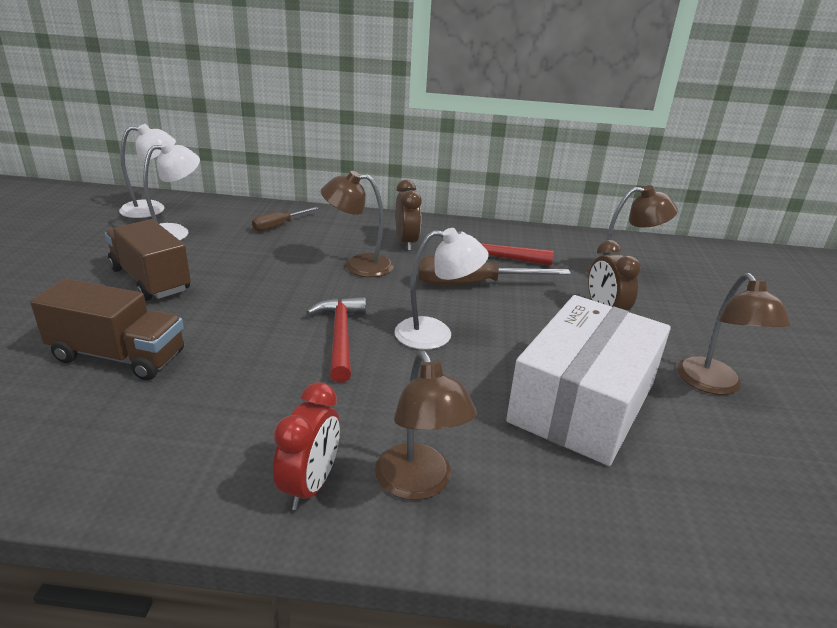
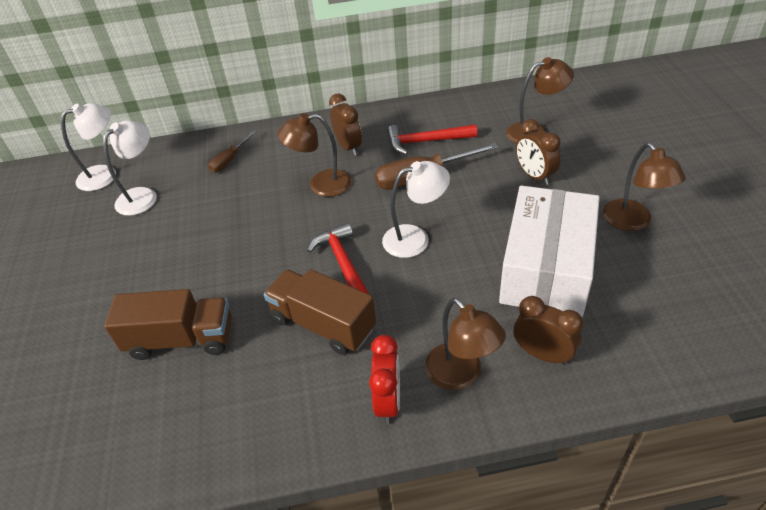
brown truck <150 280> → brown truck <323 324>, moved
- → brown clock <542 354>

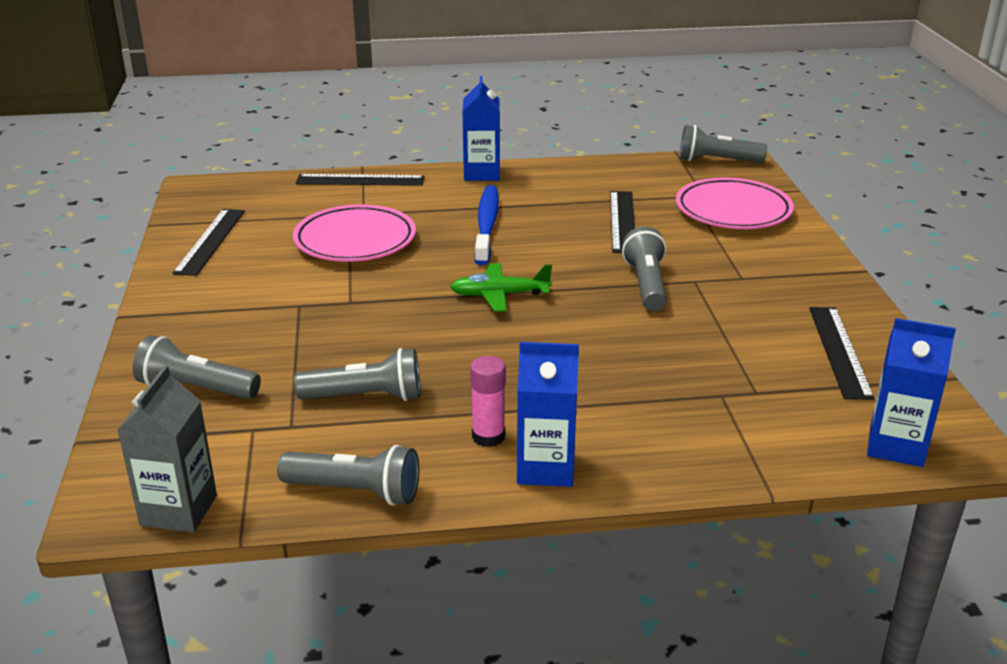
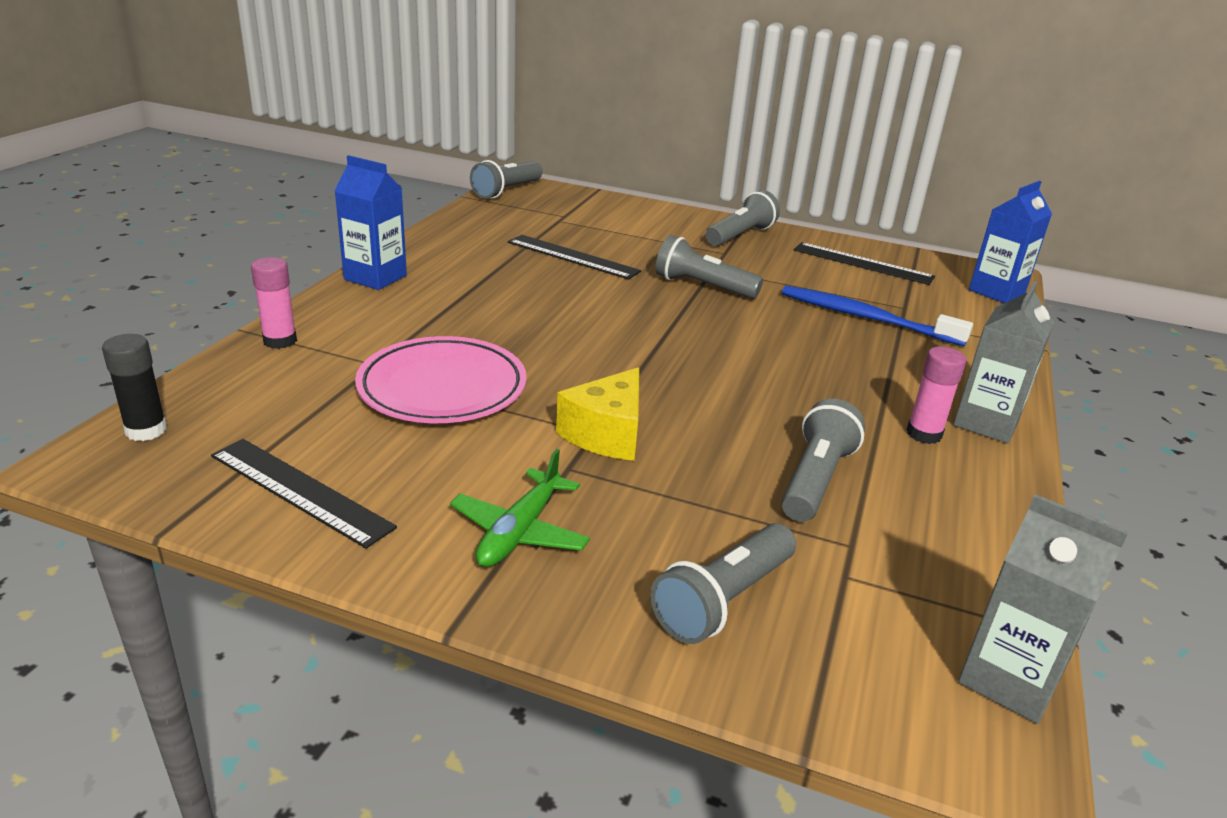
grey flashlight <355 491> → grey flashlight <740 235>, moved
black ruler <360 180> → pink glue stick <280 341>
green plane <499 295> → green plane <519 531>, moved
blue toothbrush <486 225> → blue toothbrush <866 318>, moved
blue carton <545 468> → grey carton <986 423>
pink plate <733 211> → -
- → black glue stick <146 430>
- → yellow cheese <606 434>

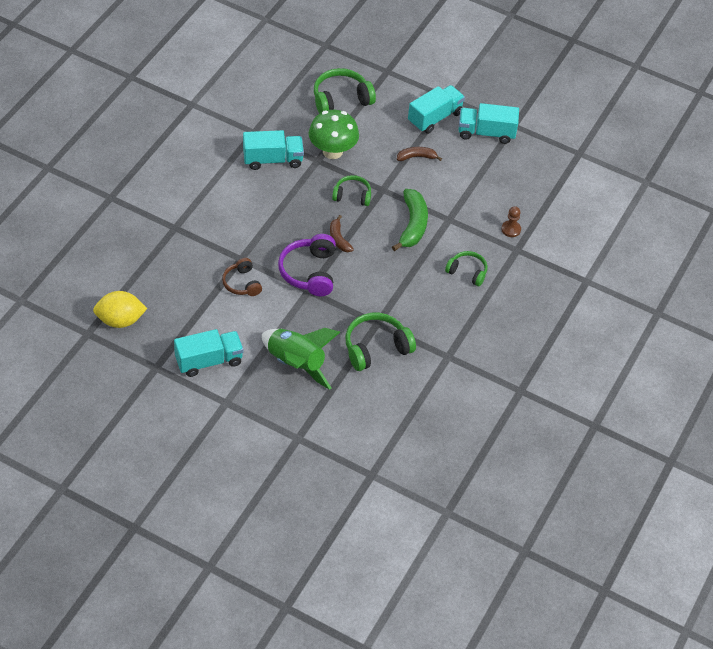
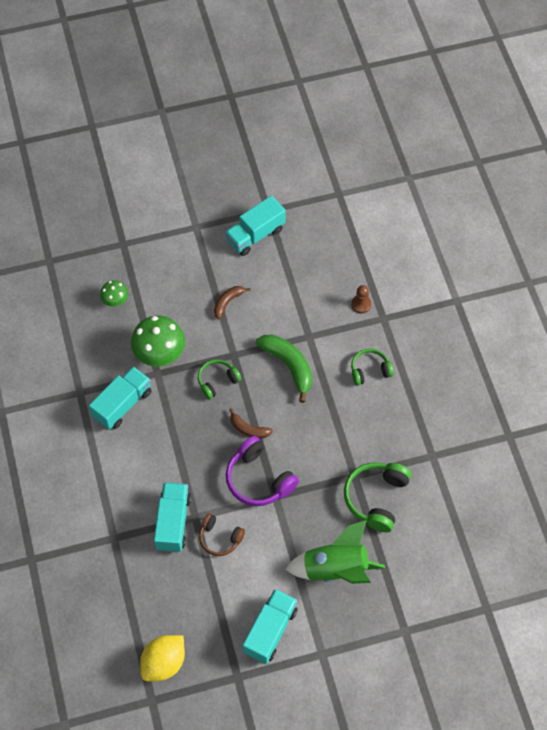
green headphones <341 99> → green mushroom <115 301>
turquoise truck <435 118> → turquoise truck <173 522>, moved

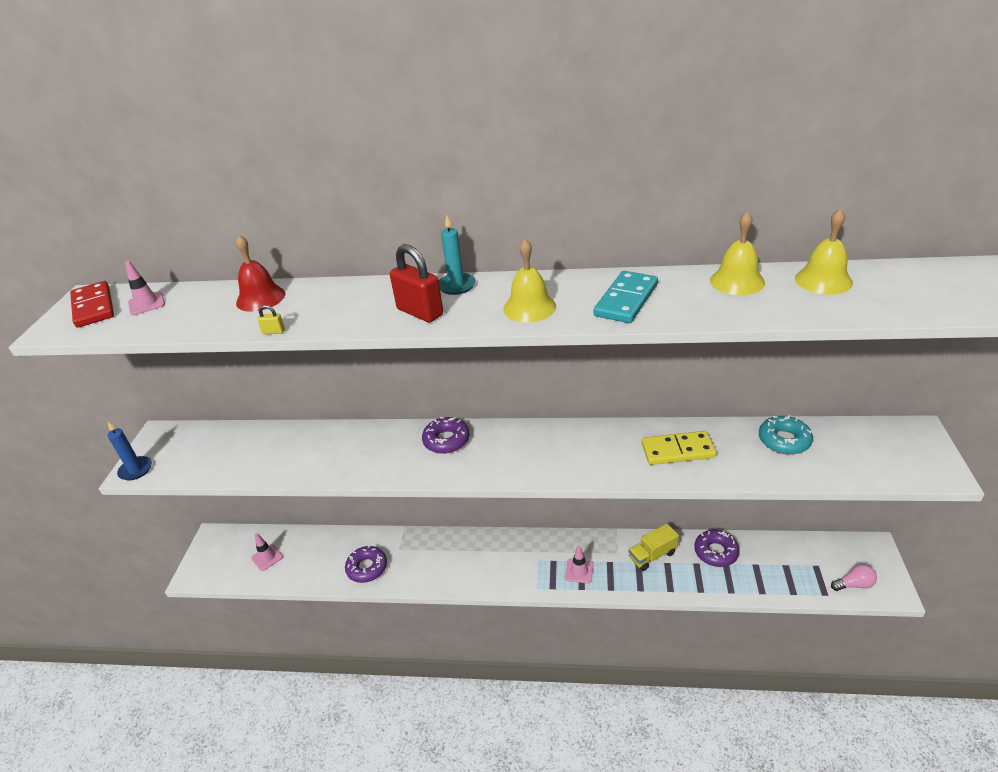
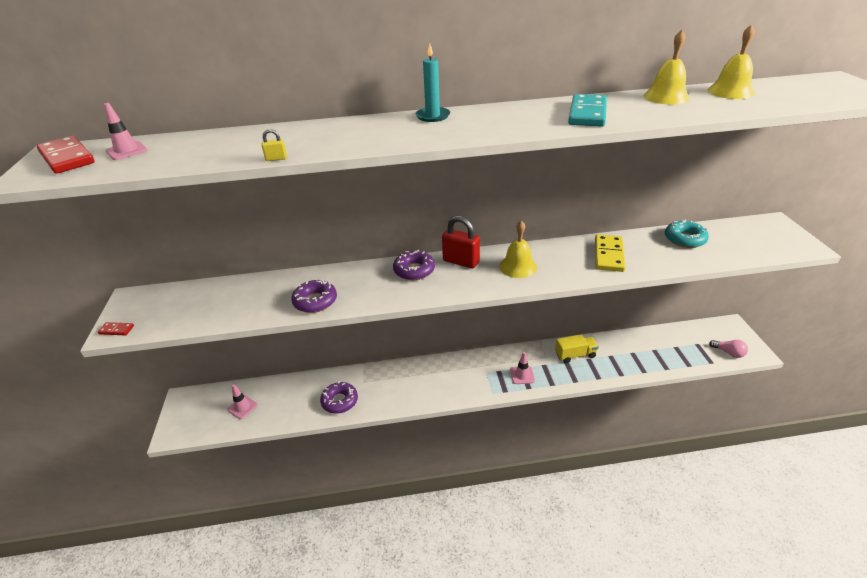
blue candle <136 470> → red domino <116 330>
red bell <260 298> → -
red padlock <420 312> → red padlock <461 261>, moved
yellow bell <529 307> → yellow bell <518 266>, moved
yellow truck <652 555> → yellow truck <575 355>, 150 degrees counterclockwise
yellow domino <677 450> → yellow domino <609 255>, 60 degrees counterclockwise
purple donut <716 552> → purple donut <315 301>, moved
pink light bulb <854 584> → pink light bulb <728 352>, 60 degrees clockwise

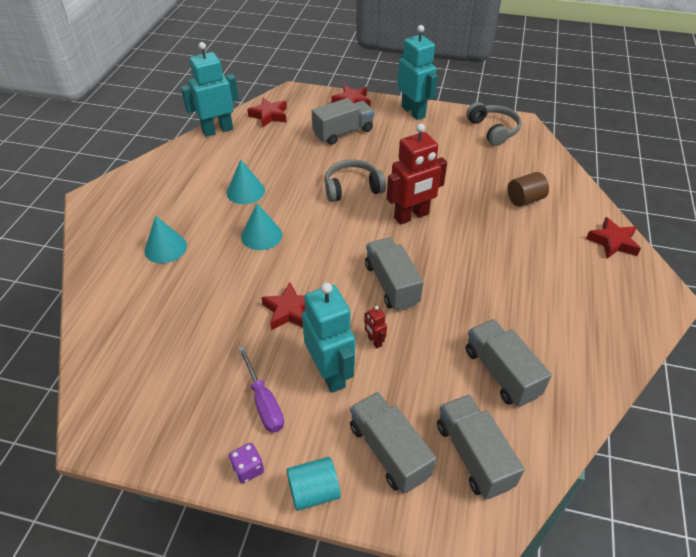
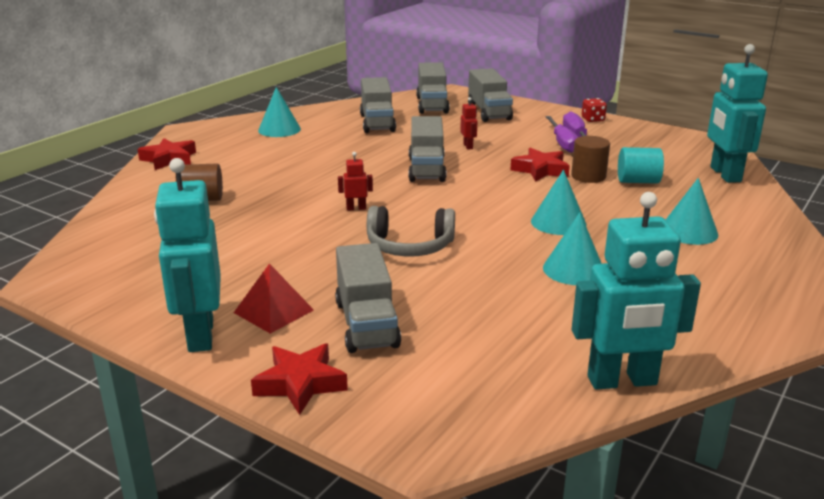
purple dice <248 469> → red dice <593 119>
red star <269 115> → -
turquoise cylinder <314 491> → turquoise cylinder <638 181>, moved
turquoise robot <330 373> → turquoise robot <725 174>, moved
grey truck <343 132> → grey truck <366 324>, 90 degrees counterclockwise
red robot <411 216> → red robot <356 208>, x0.42
grey headphones <493 130> → -
- → red pyramid <273 311>
- → turquoise cone <279 129>
- → purple screwdriver <562 143>
- → brown cylinder <588 176>

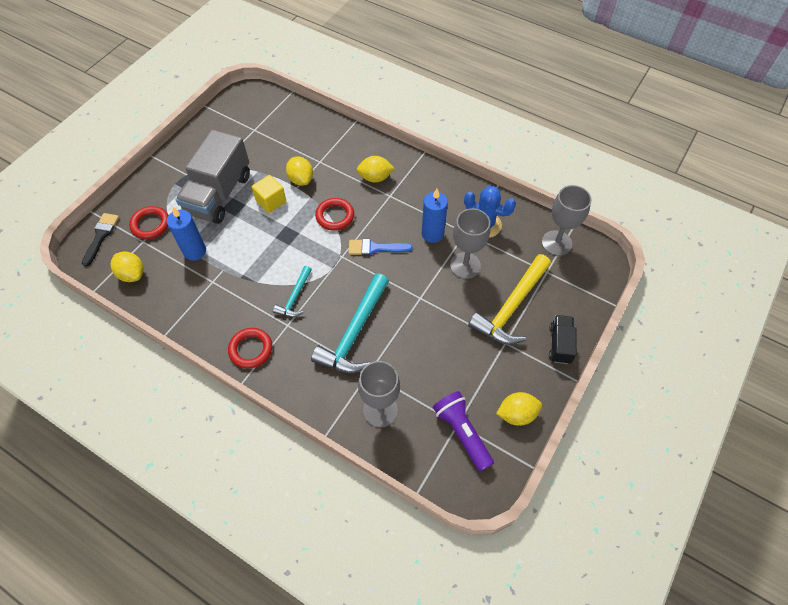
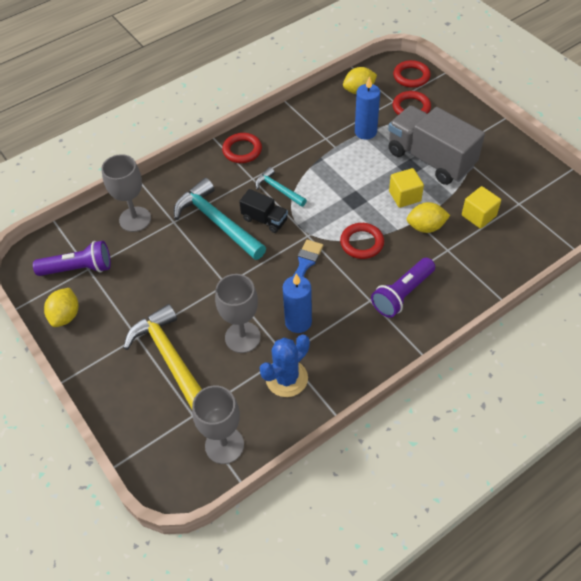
black brush <101 236> → red ring <411 76>
yellow lemon <375 177> → purple flashlight <402 294>
black truck <560 344> → black truck <265 219>, moved
- → yellow cube <478 215>

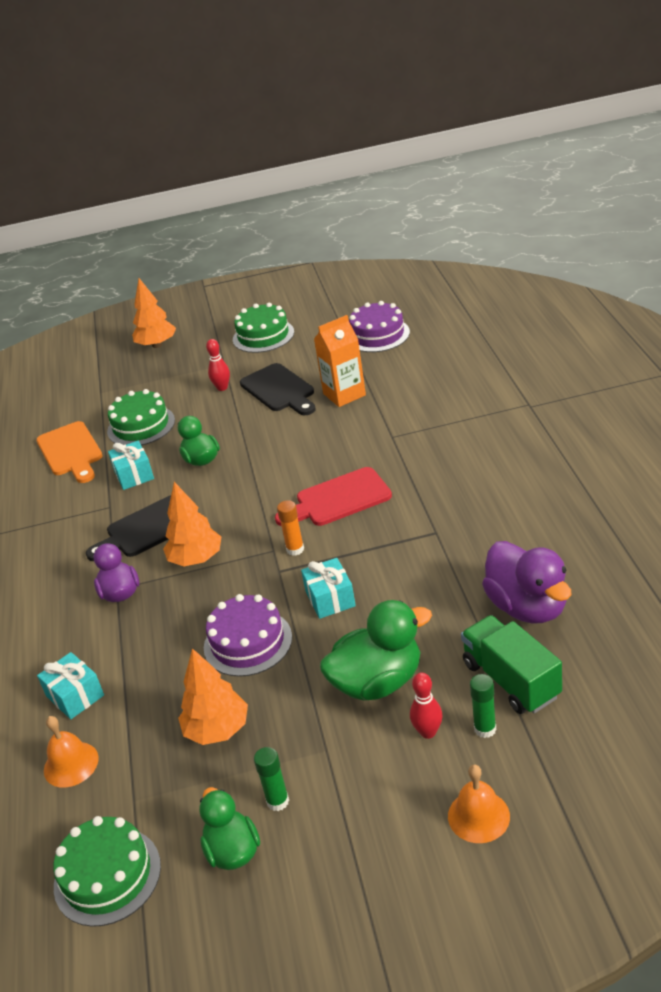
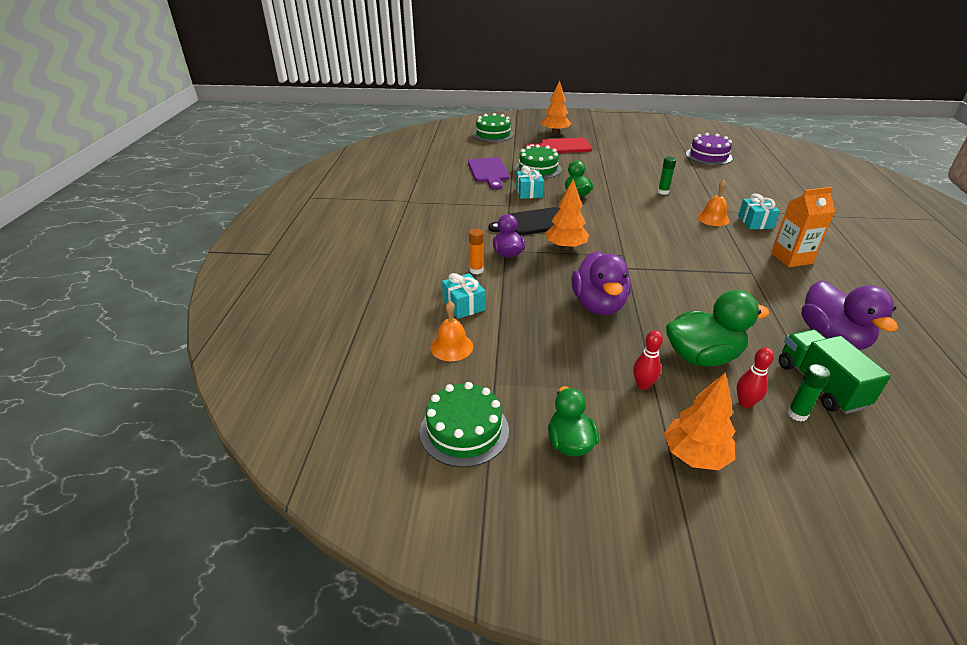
orange cutting board <70 451> → purple cutting board <488 172>
orange tree <218 730> → orange tree <695 455>, moved
purple cake <248 642> → purple duck <598 305>
red bowling pin <222 388> → red bowling pin <643 385>, moved
green cake <263 336> → green cake <493 134>, moved
black cutting board <279 390> → -
green glue stick <278 801> → green glue stick <663 192>, moved
red cutting board <338 499> → red cutting board <562 146>, moved
orange glue stick <295 549> → orange glue stick <476 270>, moved
turquoise gift <330 599> → turquoise gift <755 222>, moved
orange carton <344 394> → orange carton <791 258>, moved
orange bell <478 816> → orange bell <713 218>, moved

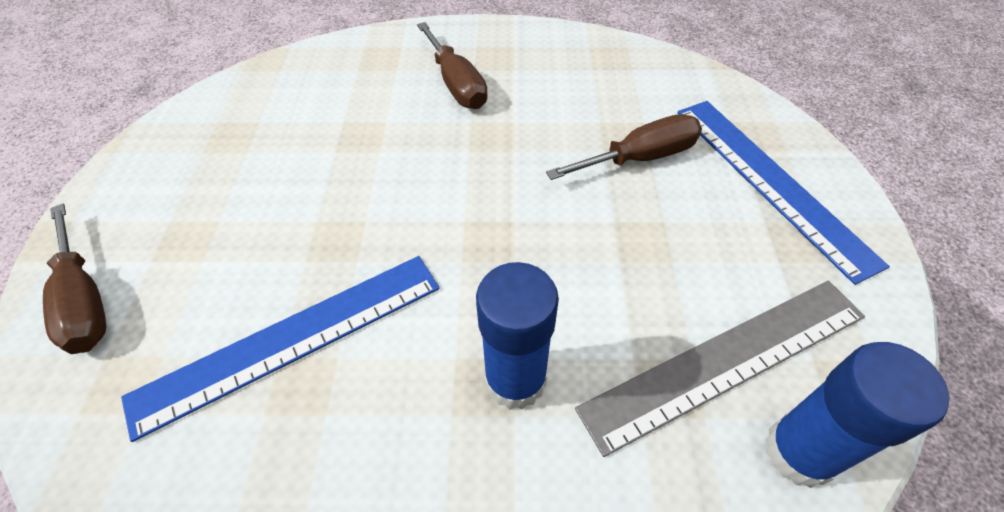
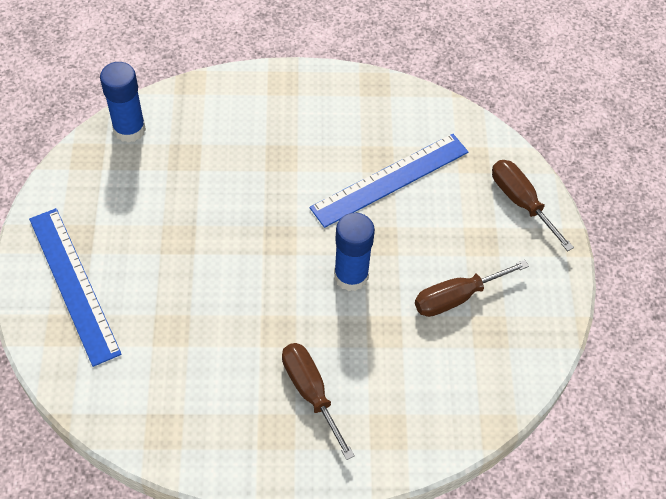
blue glue stick <515 380> → blue glue stick <351 276>, moved
brown screwdriver <640 158> → brown screwdriver <456 297>, moved
grey ruler <725 361> → -

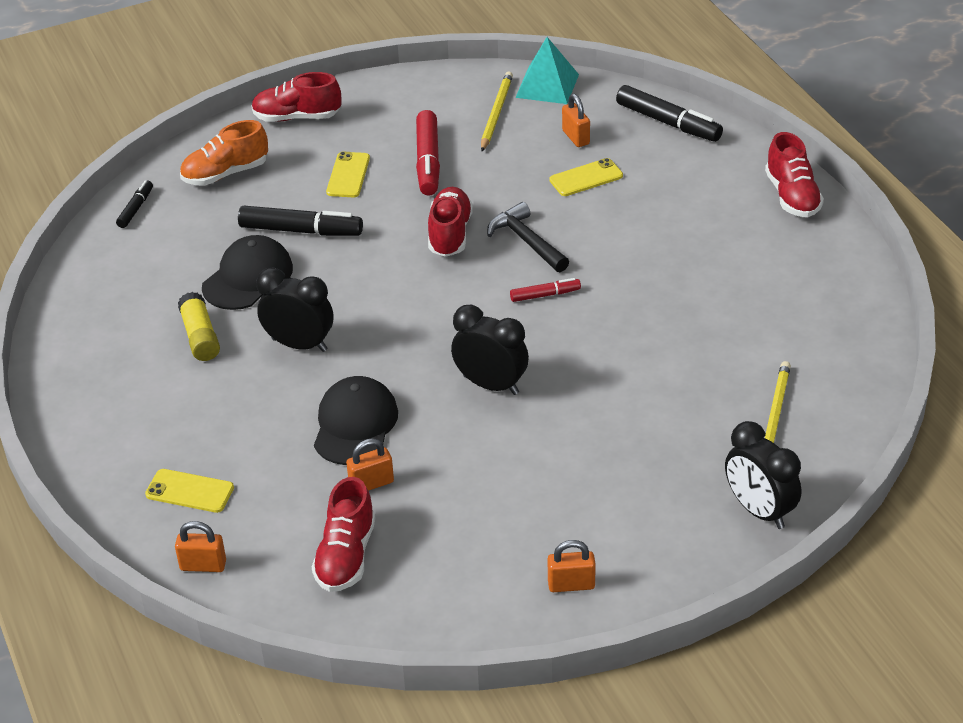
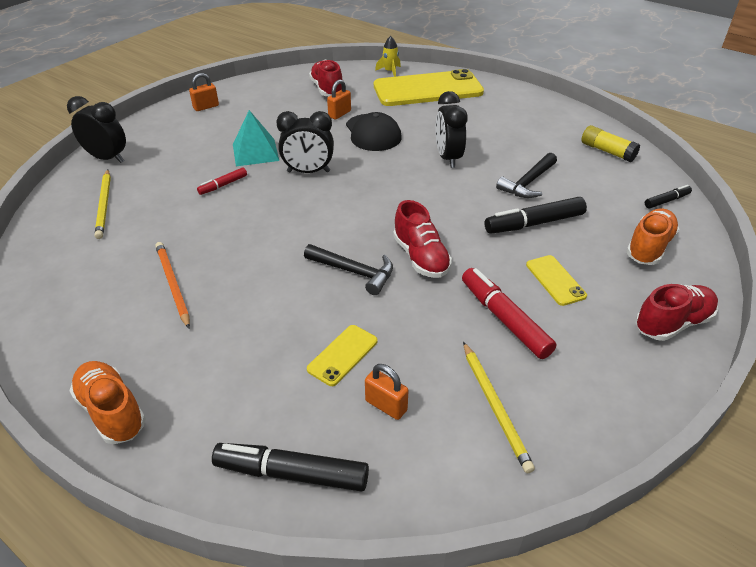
black marker <136 208> → black marker <666 201>, 105 degrees counterclockwise
yellow phone <190 491> → yellow phone <428 89>, x2.29
orange padlock <203 565> → yellow rocket <390 72>
yellow glue stick <200 336> → yellow glue stick <607 151>, moved
black cap <248 277> → black hammer <528 183>
black clock <299 345> → black clock <448 158>, 90 degrees clockwise
red marker <545 295> → red marker <223 185>, moved
turquoise pyramid <547 86> → turquoise pyramid <255 152>, moved
red shoe <792 196> → orange shoe <112 411>
- → orange pencil <173 284>

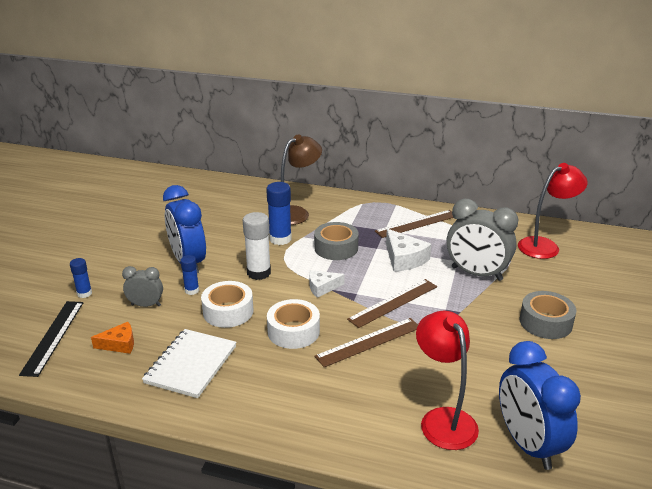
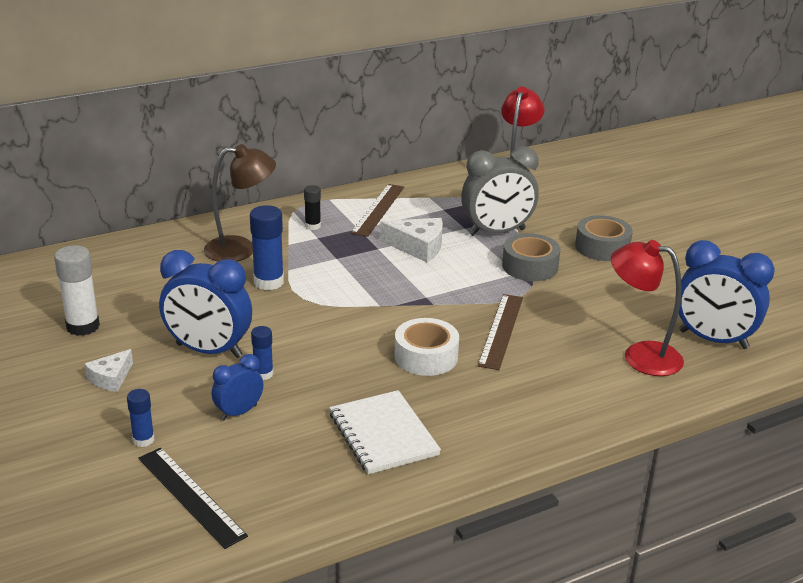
orange cheese <119 344> → -
grey clock <146 305> → blue clock <239 412>
white tape <228 311> → -
white glue stick <259 273> → white glue stick <83 326>, moved
brown lamp <297 213> → brown lamp <241 249>, 75 degrees clockwise
white cheese <322 287> → white cheese <111 378>, moved
grey tape <336 248> → grey tape <530 266>, moved
brown ruler <393 303> → -
- → black glue stick <313 226>

